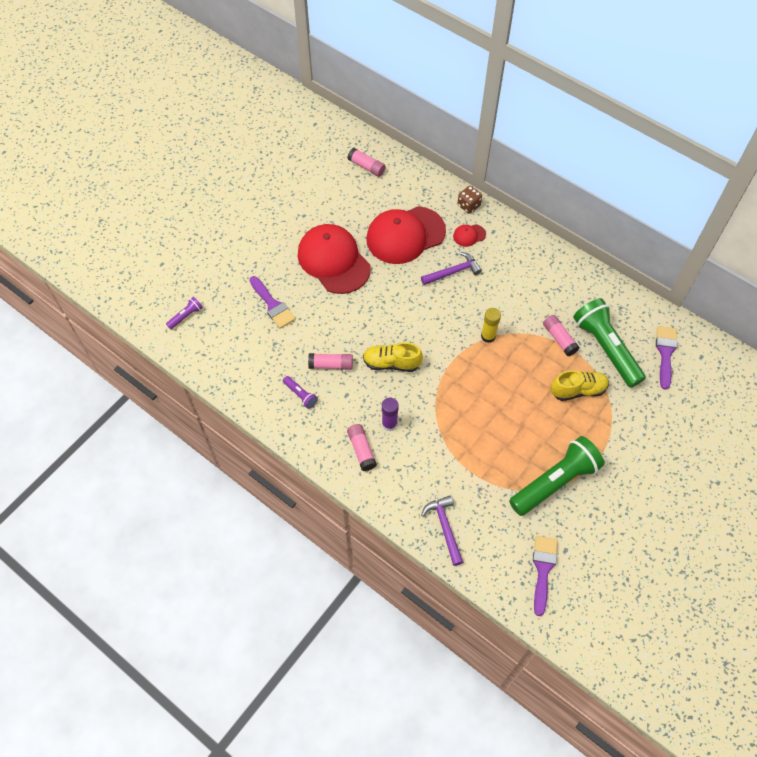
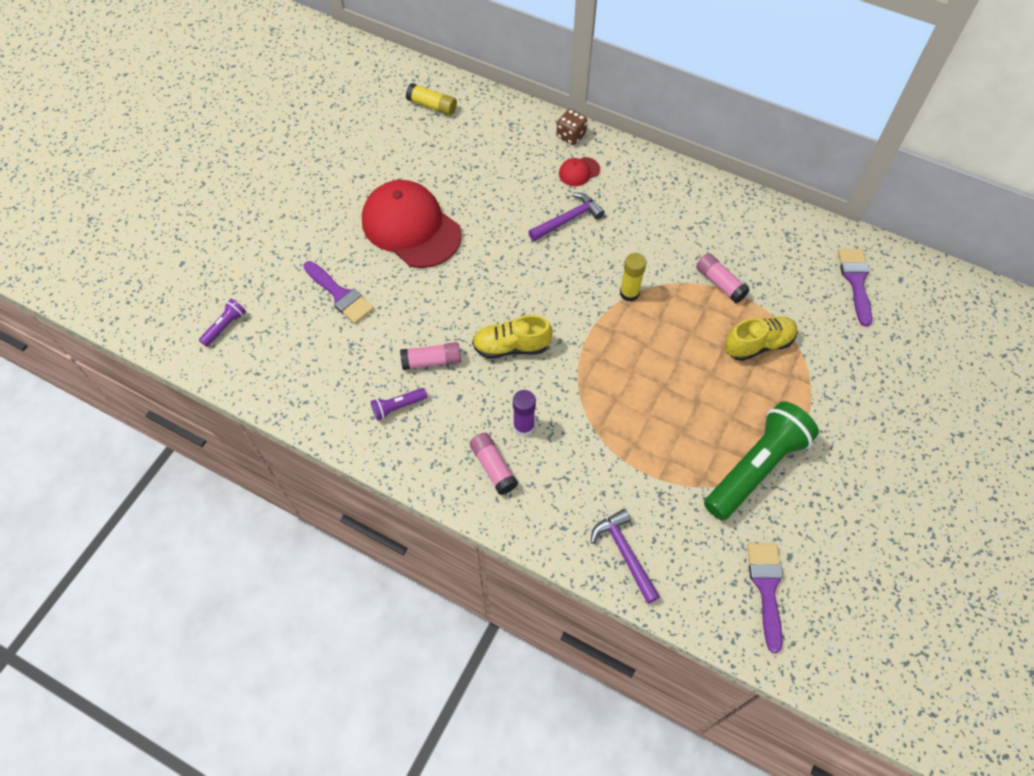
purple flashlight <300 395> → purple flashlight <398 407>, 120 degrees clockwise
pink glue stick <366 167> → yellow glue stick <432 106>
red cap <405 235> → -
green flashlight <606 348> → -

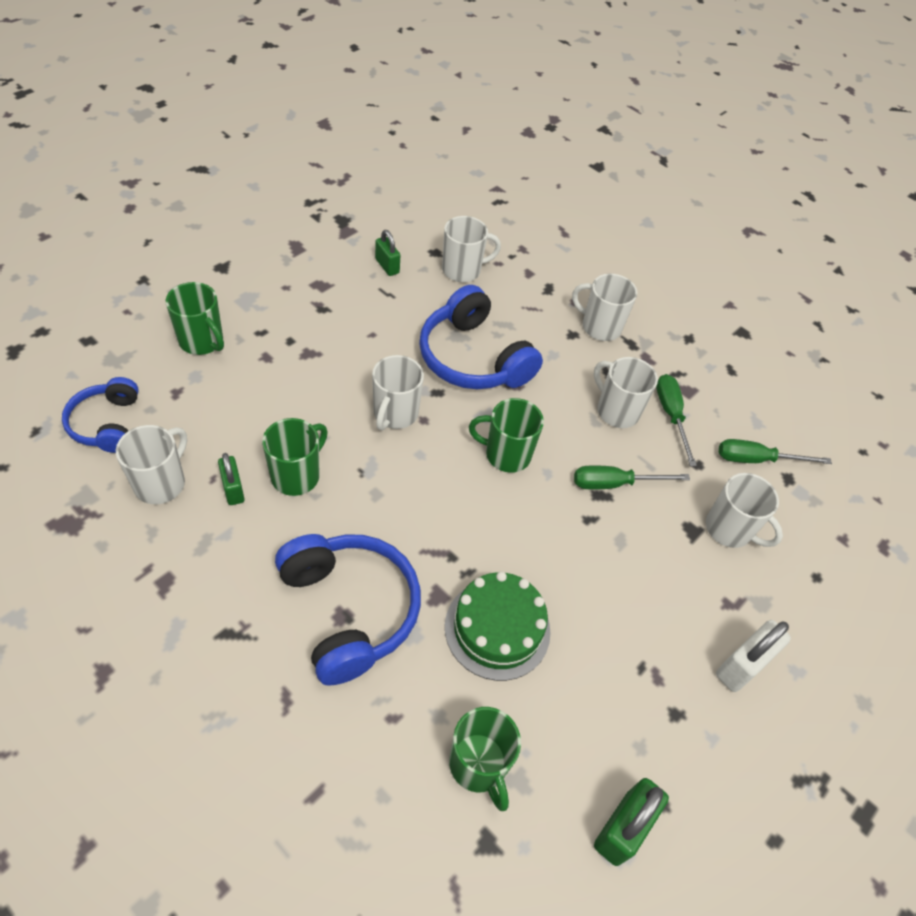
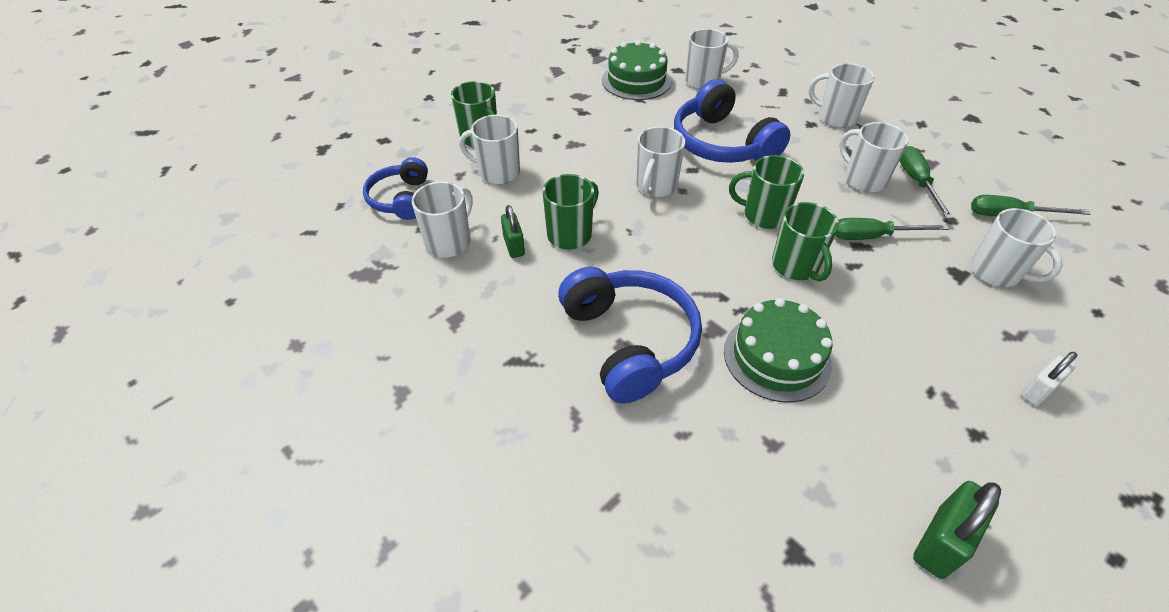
green padlock <387 266> → green cake <636 81>
green mug <478 765> → green mug <795 266>, moved
white padlock <742 666> → white padlock <1037 390>, x0.65
- → white mug <498 172>

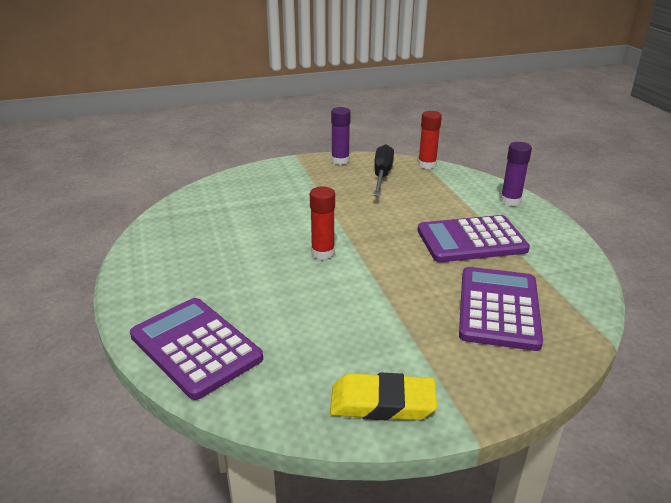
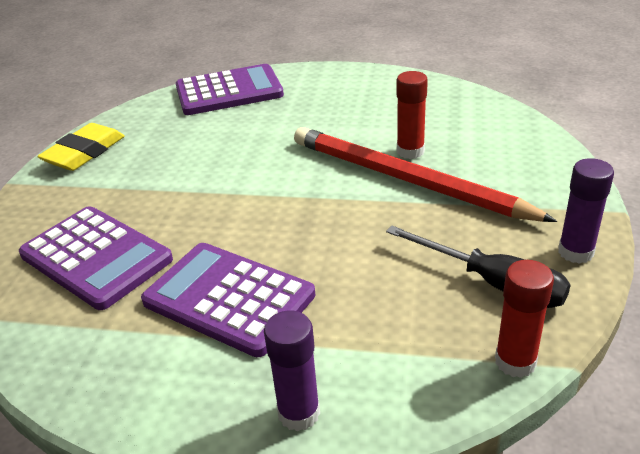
red glue stick <323 253> → red glue stick <410 151>, moved
purple calculator <471 240> → purple calculator <228 298>, 75 degrees counterclockwise
- → red pencil <406 180>

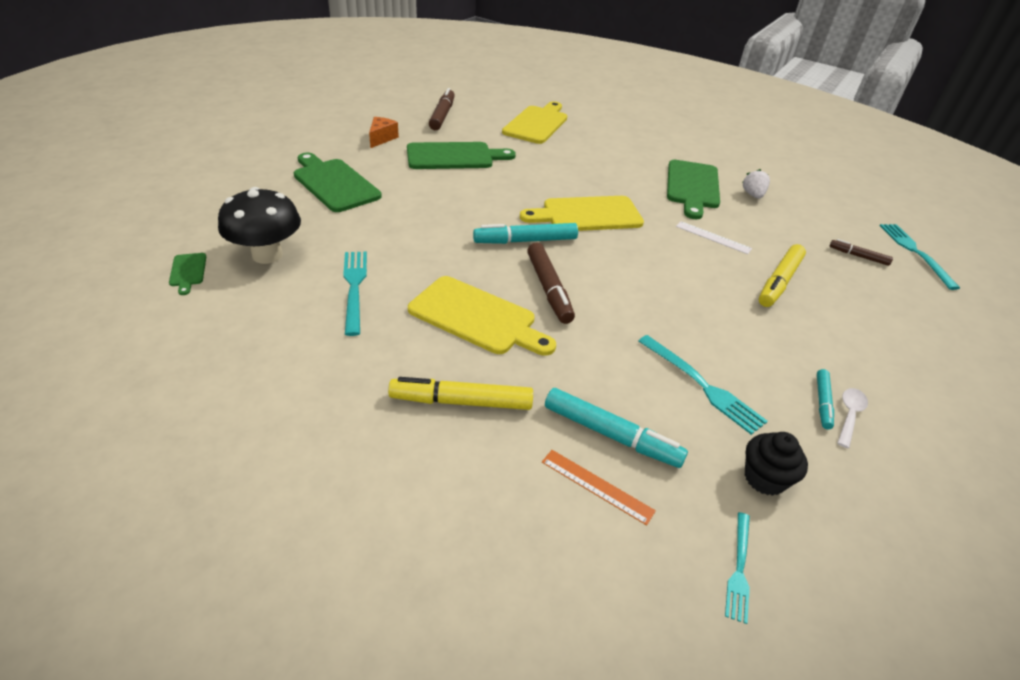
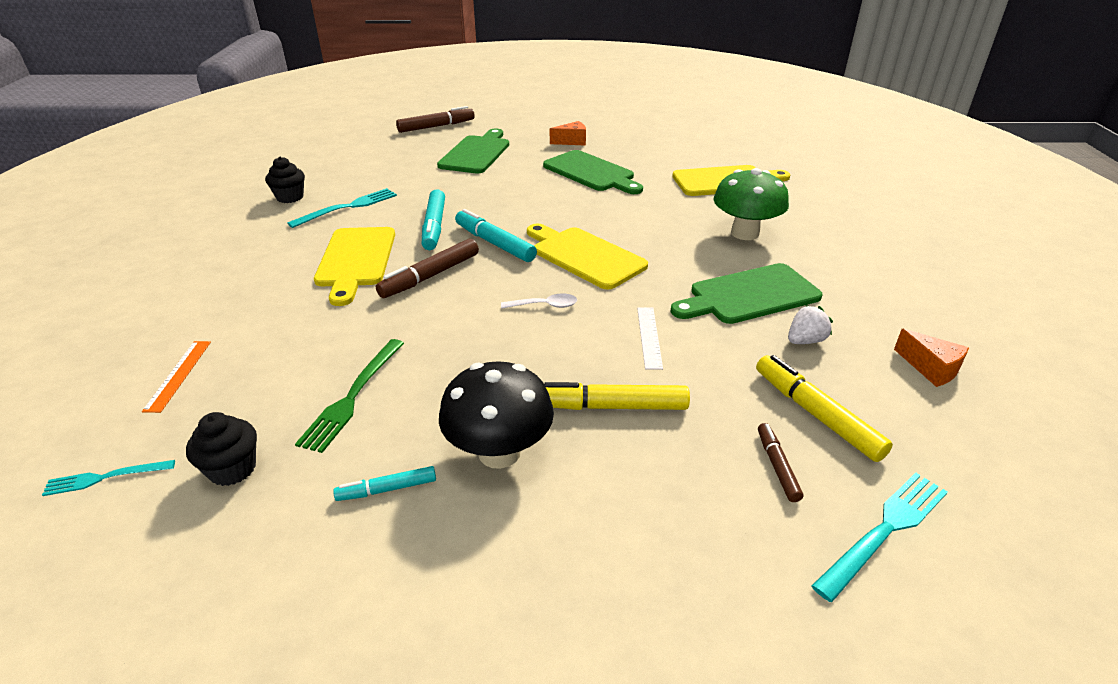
green cutting board <188 271> → -
black mushroom <267 255> → black mushroom <499 452>, moved
yellow marker <461 402> → yellow marker <816 414>, moved
brown marker <442 115> → brown marker <436 126>, moved
turquoise marker <611 435> → turquoise marker <434 226>, moved
turquoise fork <702 385> → green fork <353 396>
white spoon <849 415> → white spoon <545 305>, moved
- → black cupcake <290 197>
- → green mushroom <745 233>
- → orange cheese <931 368>

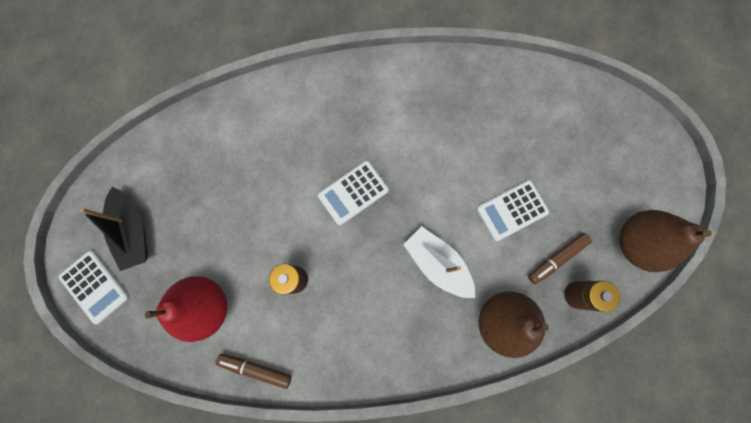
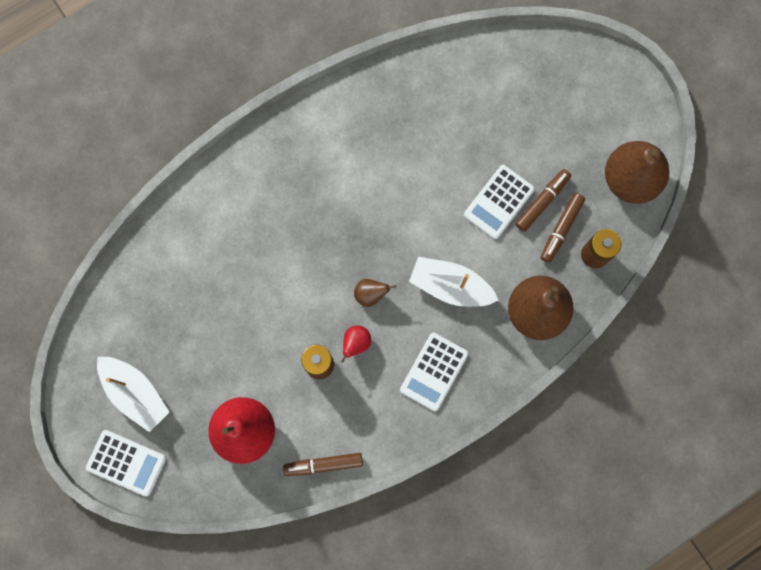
black boat <133 232> → white boat <135 393>
white calculator <353 193> → white calculator <434 371>, moved
- → red pear <356 343>
- → brown pear <370 294>
- → brown marker <542 202>

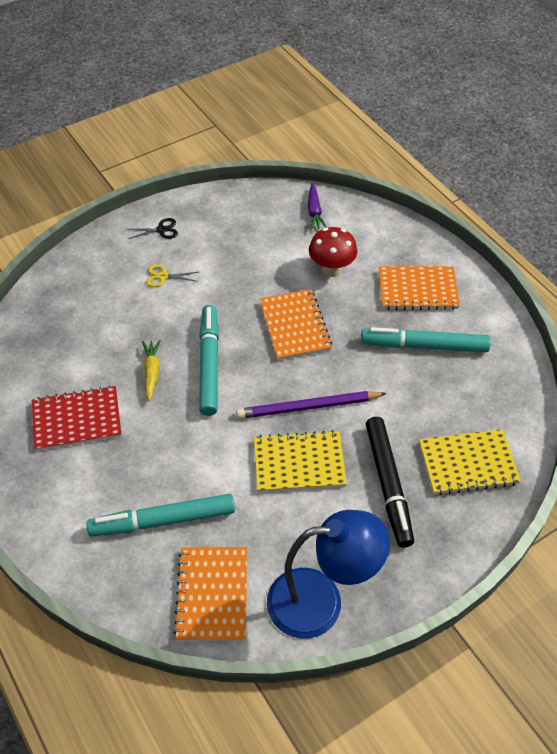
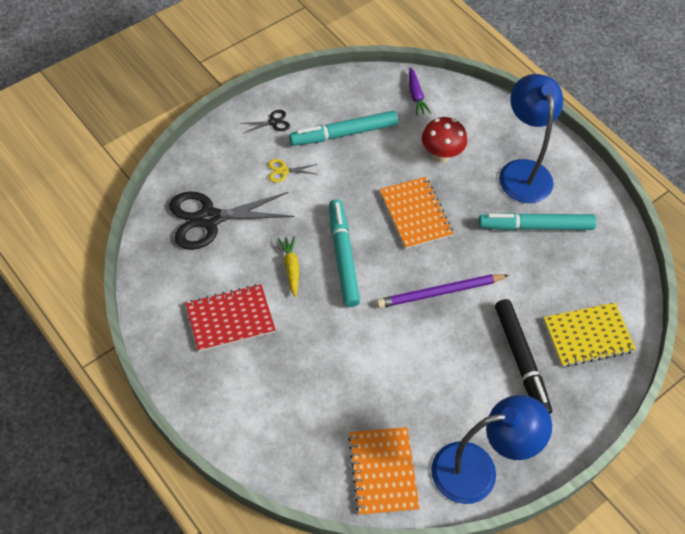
turquoise marker <163 520> → turquoise marker <344 134>, moved
yellow notebook <299 463> → -
orange notebook <417 290> → blue lamp <522 171>
- → black scissors <209 219>

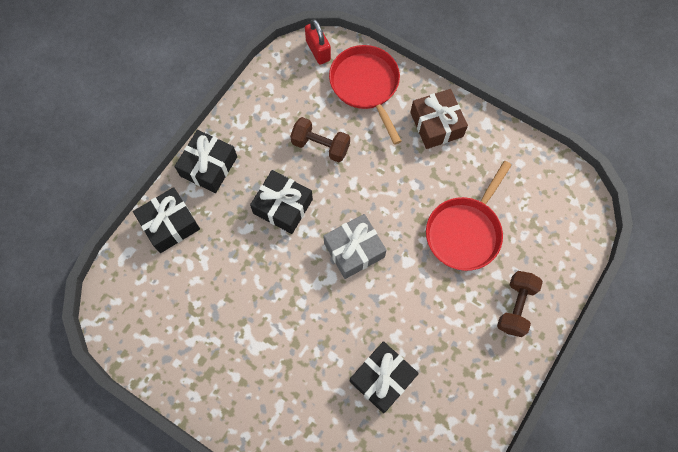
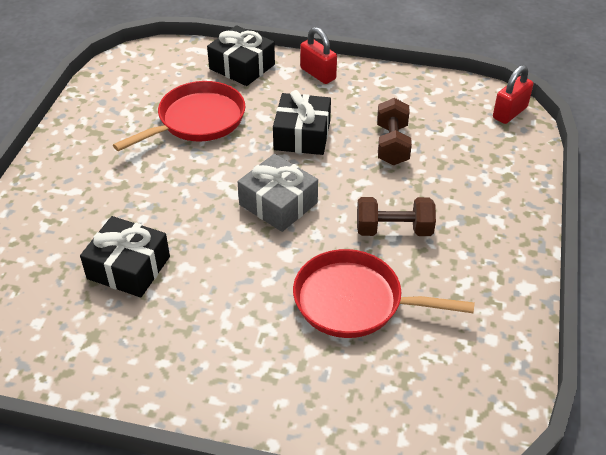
black gift <209 166> → red padlock <318 74>
red pan <366 85> → red pan <197 120>, moved
brown gift <436 124> → -
brown dumbbell <515 307> → brown dumbbell <394 230>, moved

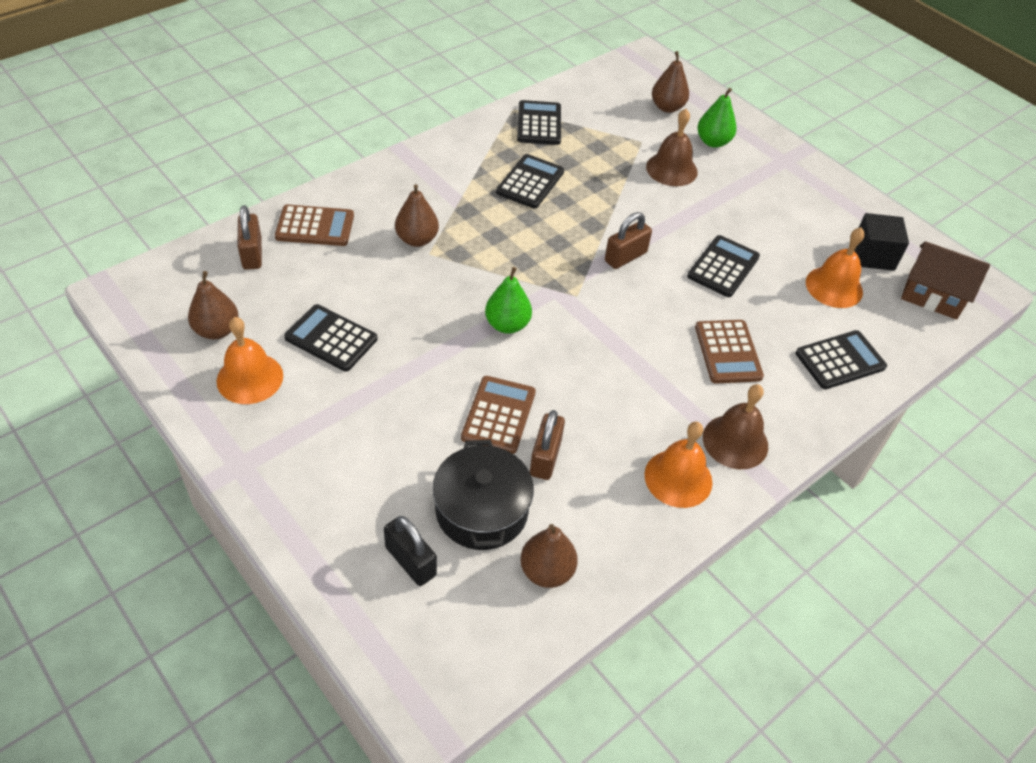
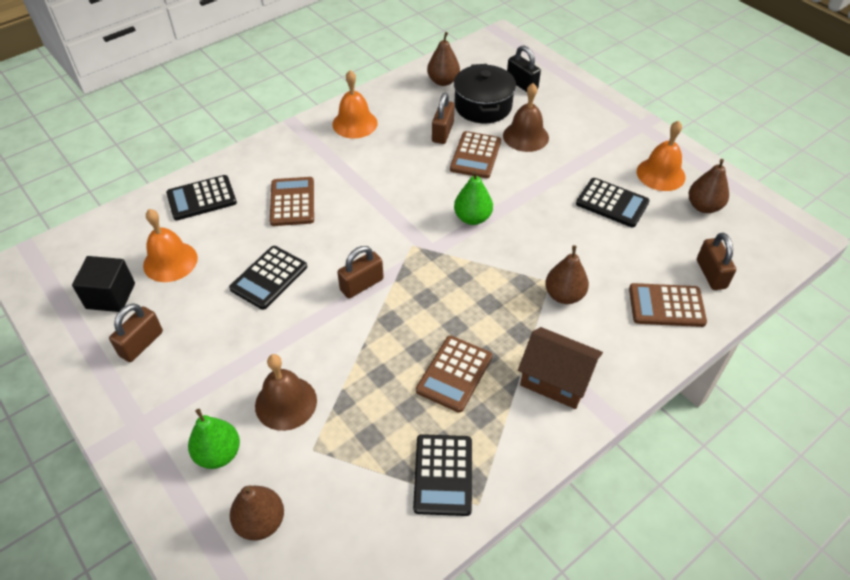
black calculator <530 182> → brown calculator <454 374>
brown bell <735 441> → brown bell <525 136>, moved
brown house <932 296> → brown house <555 379>, moved
- → brown padlock <141 344>

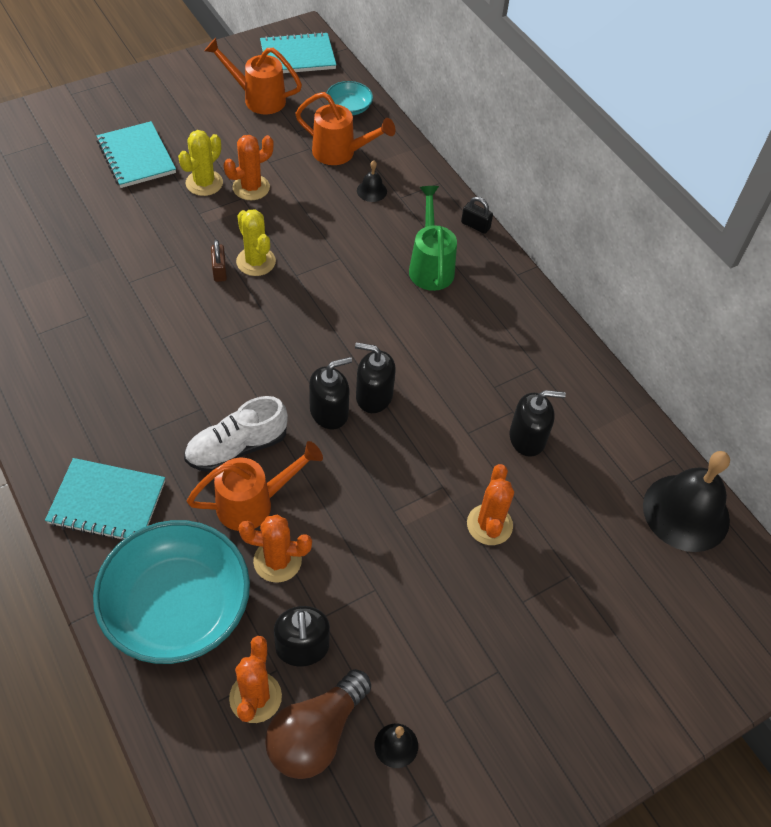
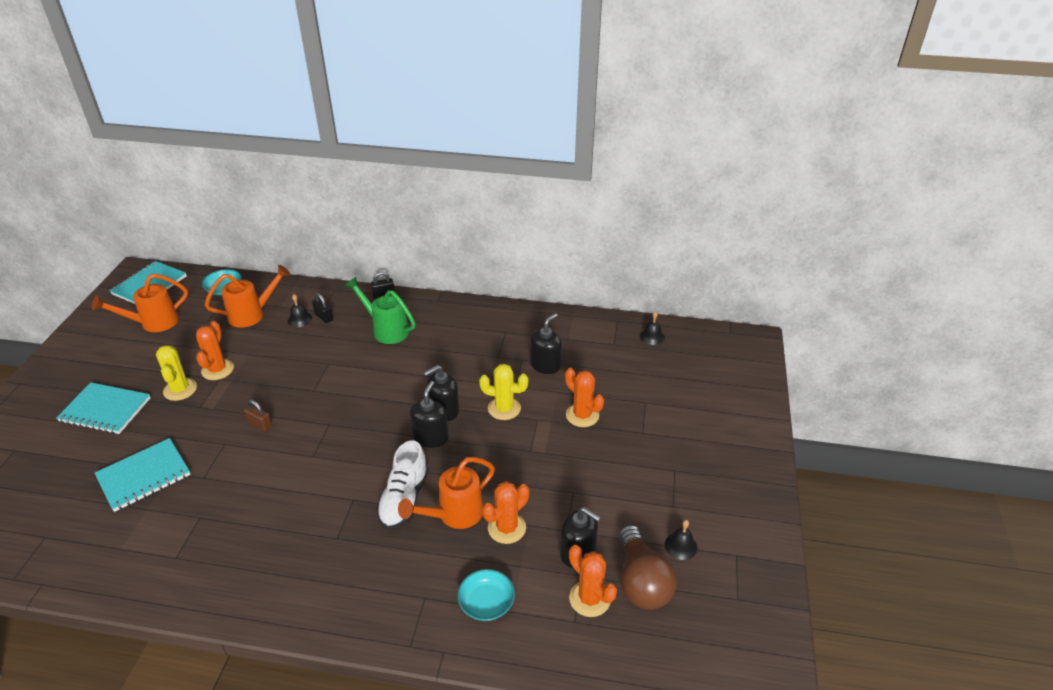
turquoise notebook <107 503> → turquoise notebook <144 476>, moved
turquoise bowl <177 607> → turquoise bowl <486 603>, x0.45
orange watering can <254 503> → orange watering can <454 515>, 150 degrees counterclockwise
yellow cactus <256 262> → yellow cactus <504 408>, moved
black bell <686 512> → black bell <652 336>, x0.43
- → black padlock <324 317>

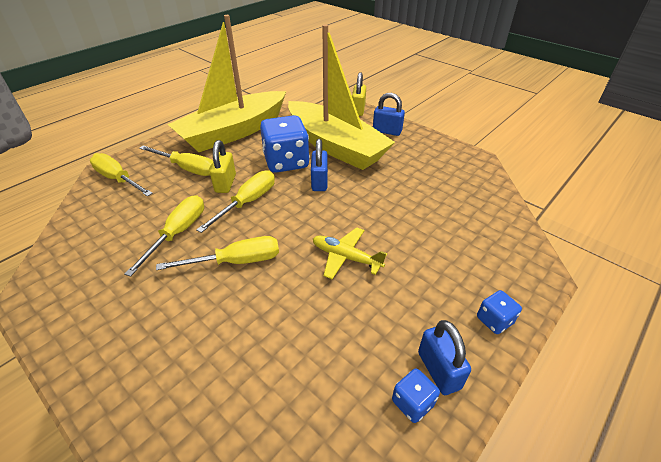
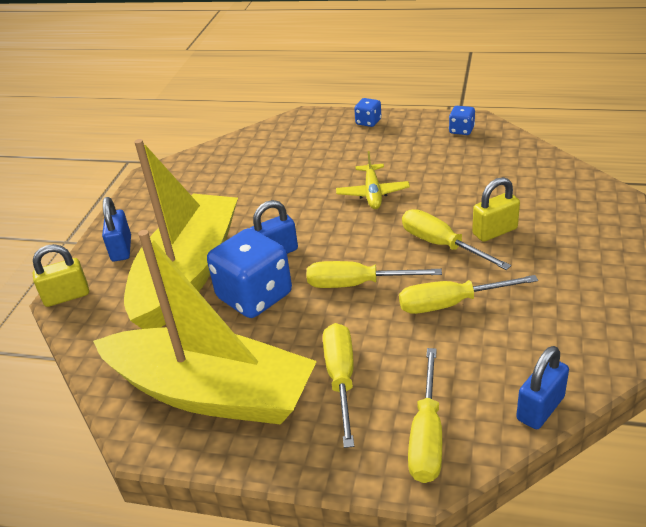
yellow padlock <225 183> → yellow padlock <495 231>, moved
blue padlock <438 370> → blue padlock <540 408>, moved

